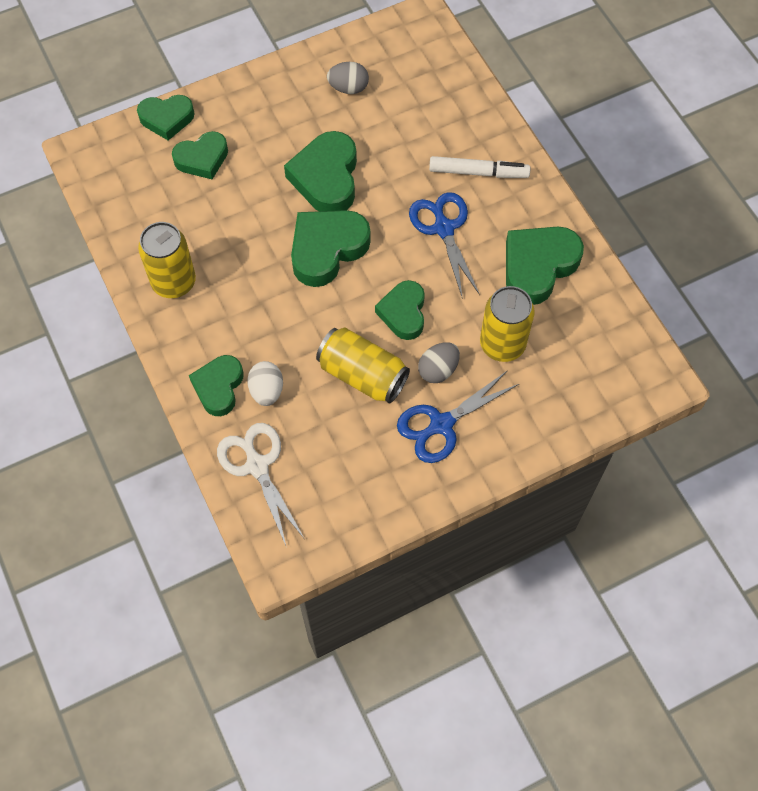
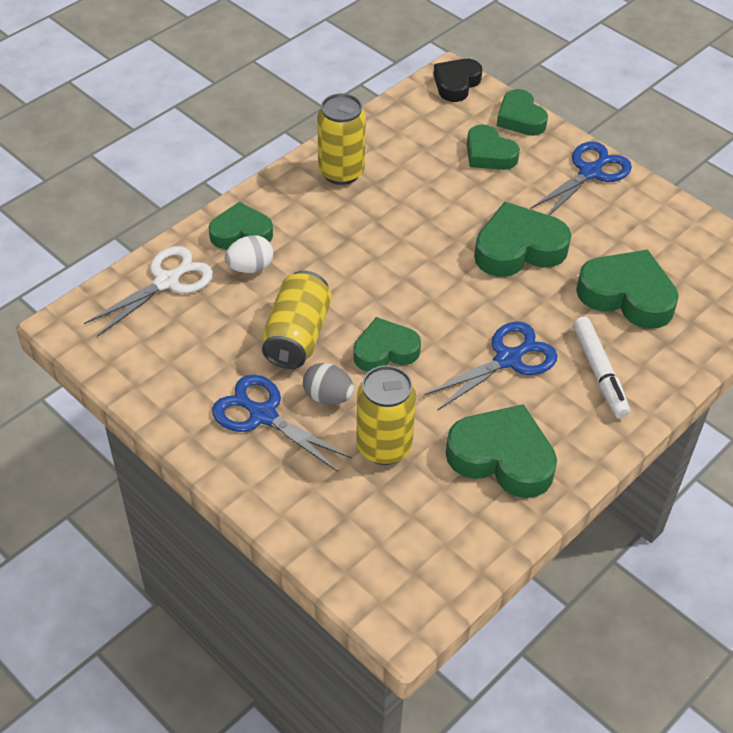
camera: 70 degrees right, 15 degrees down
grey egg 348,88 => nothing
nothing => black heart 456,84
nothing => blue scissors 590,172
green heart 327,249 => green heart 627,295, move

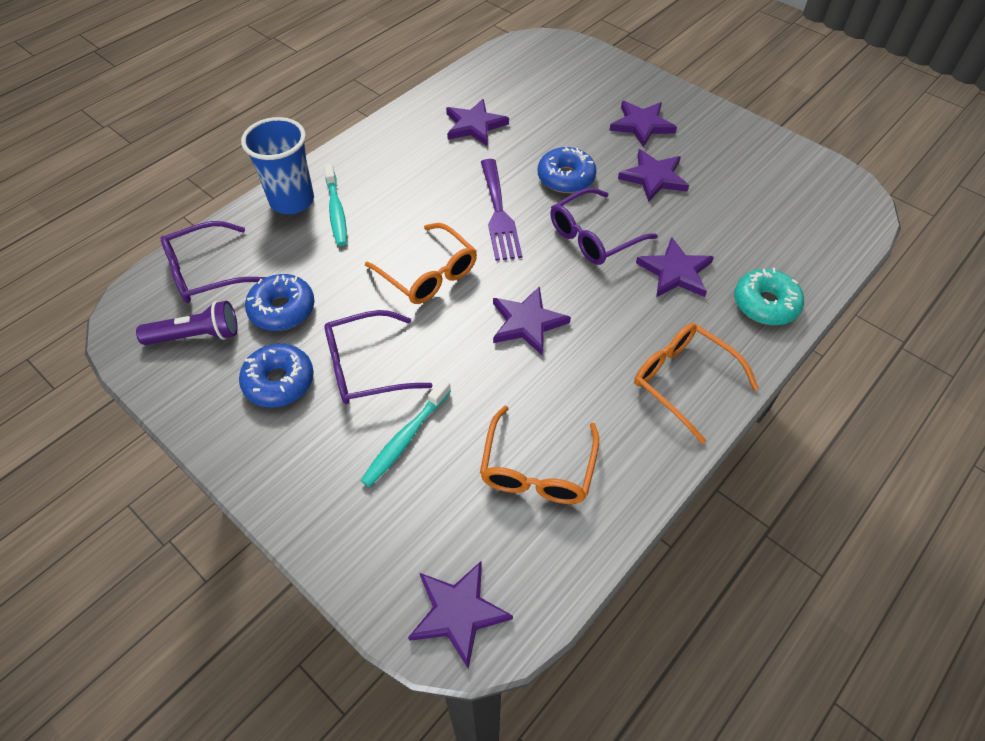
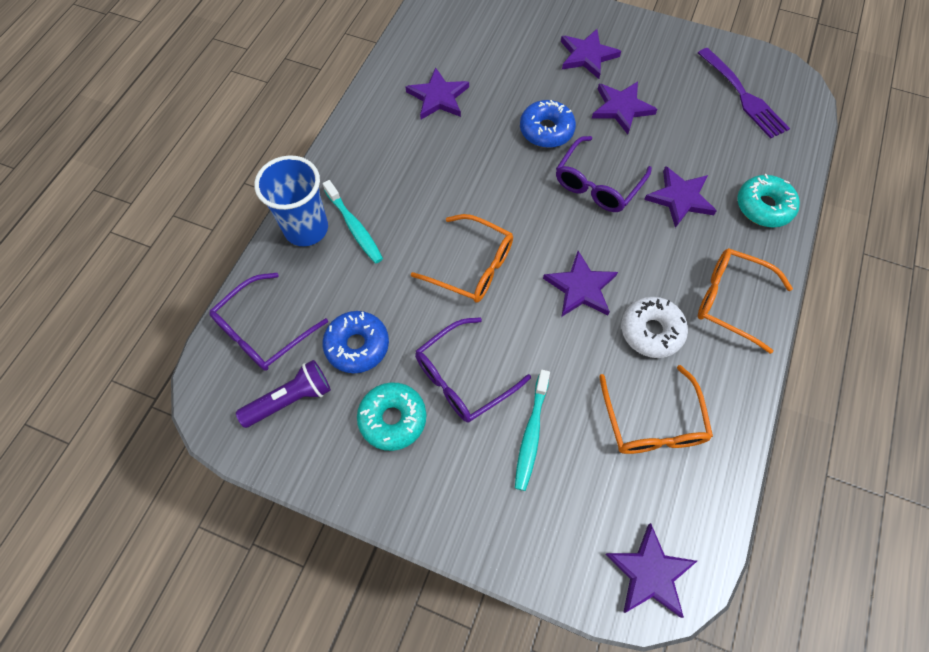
camera: 20 degrees left, 10 degrees up
nothing => white donut 651,331
purple fork 499,213 => purple fork 743,96, move
blue donut 279,382 => turquoise donut 392,419

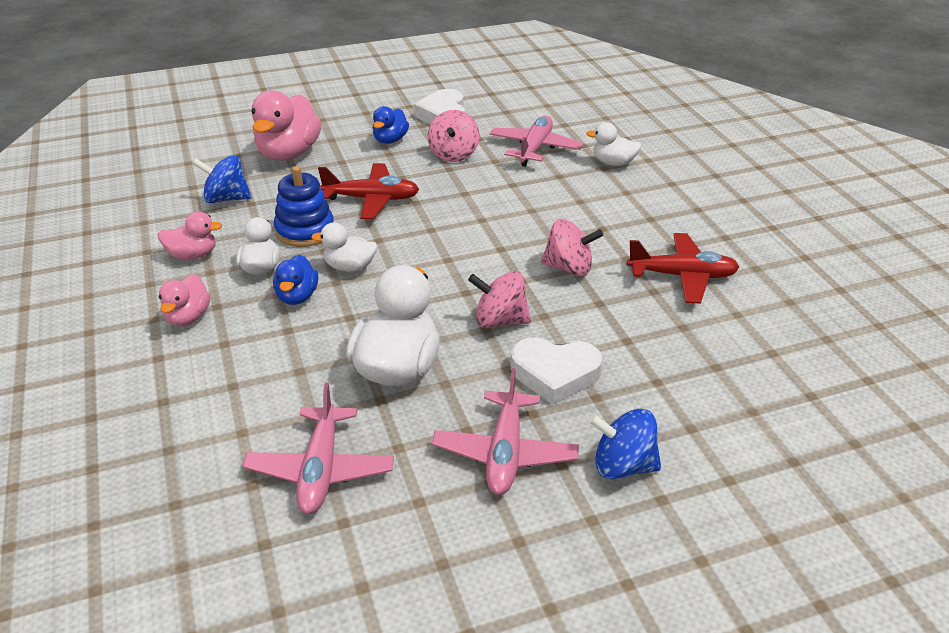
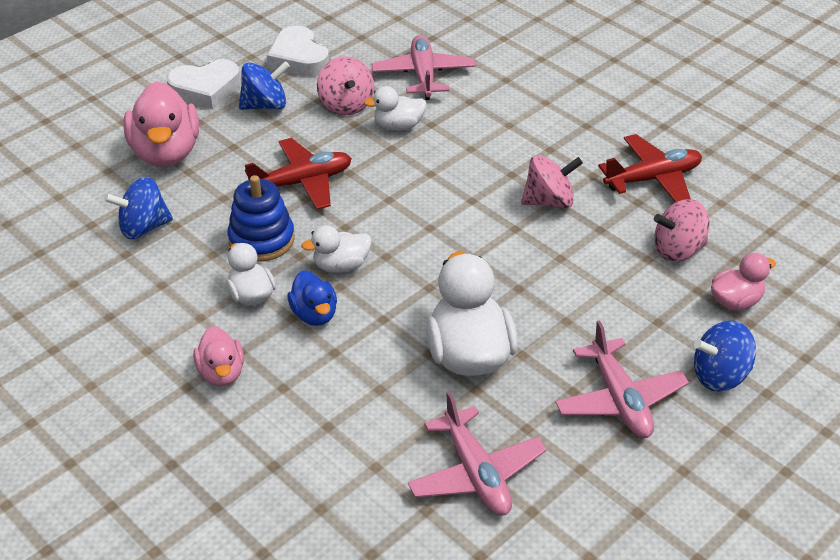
camera: 25 degrees left, 5 degrees up
pink duck 193,255 => pink duck 735,301, move
pink spinning top 500,320 => pink spinning top 678,250, move
white heart 554,374 => white heart 205,89, move
white duck 613,163 => white duck 398,126, move
blue duck 390,140 => blue spinning top 265,105

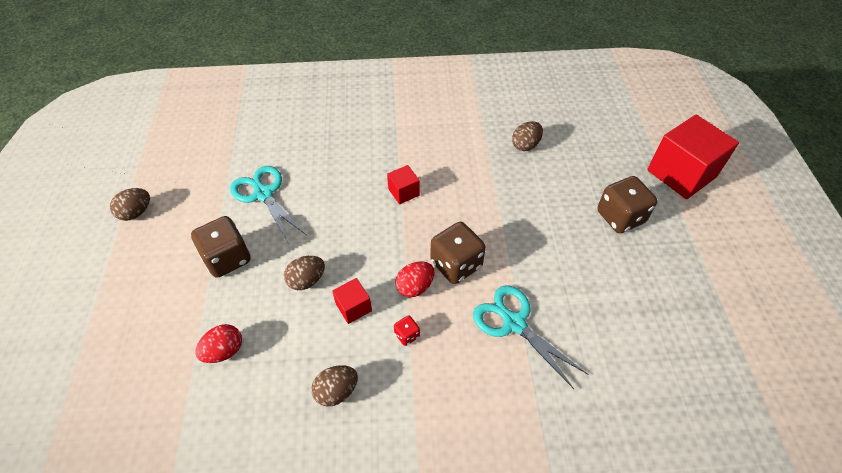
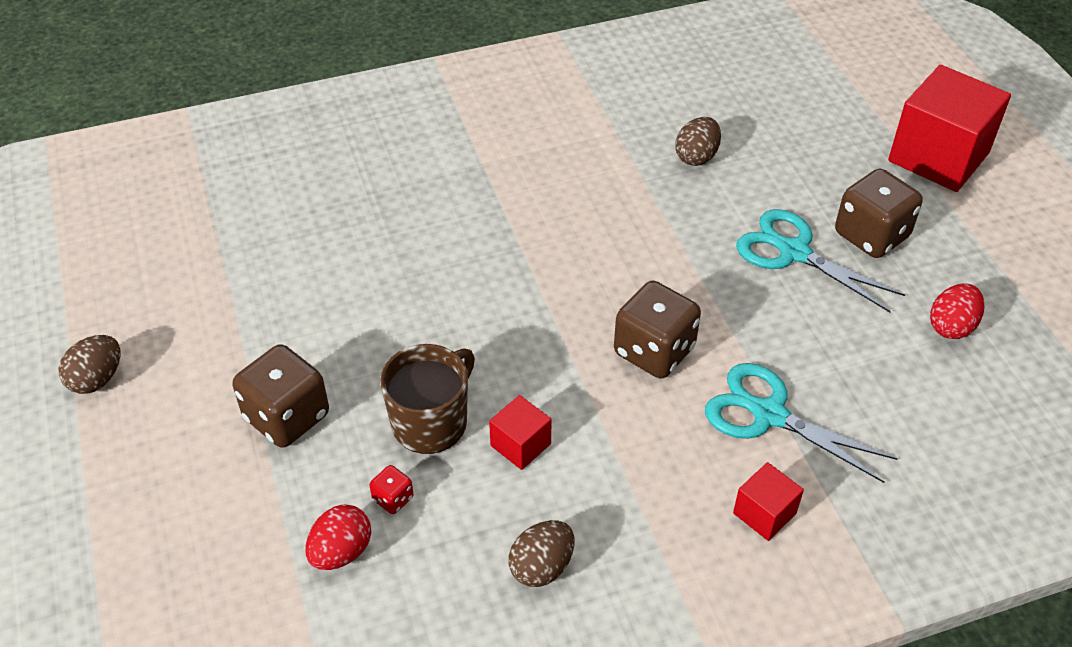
camera: 15 degrees left, 5 degrees down
turquoise scissors 263,194 => turquoise scissors 794,252, move
red cube 403,192 => red cube 764,513, move
red dice 407,335 => red dice 393,499, move
red egg 415,287 => red egg 951,326, move
brown egg 307,280 => brown mug 431,422

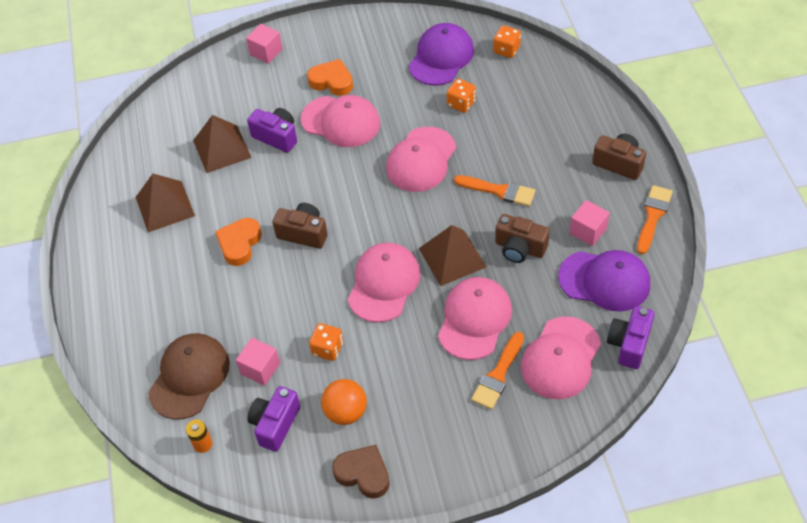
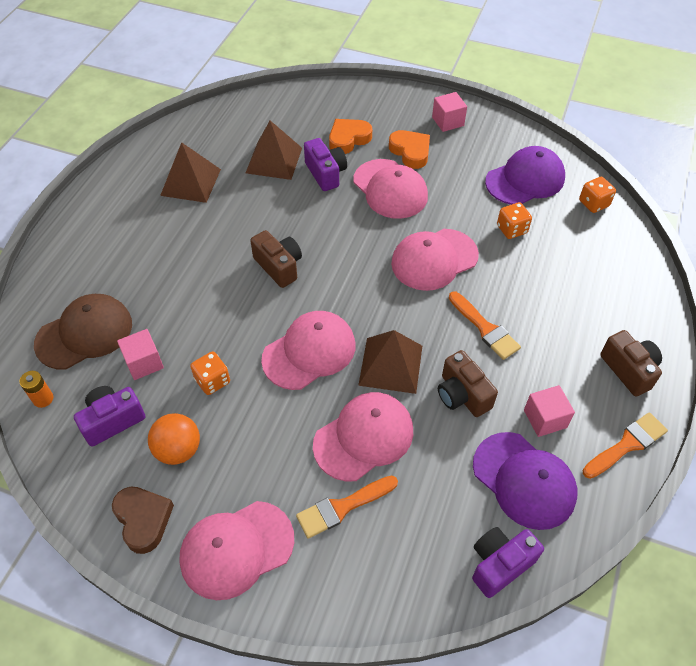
camera: 30 degrees right, 0 degrees up
orange heart 239,244 => orange heart 348,139, move
pink cube 266,52 => pink cube 448,121, move
pink cap 560,358 => pink cap 236,549, move

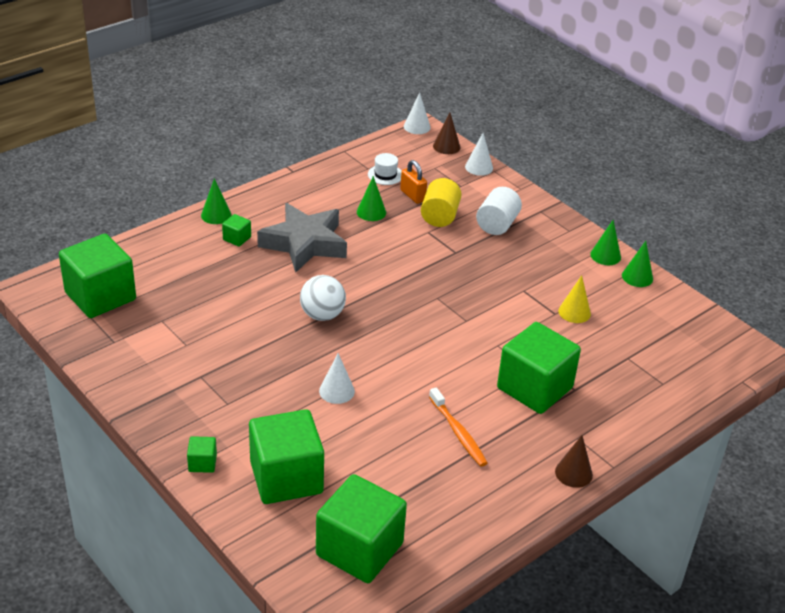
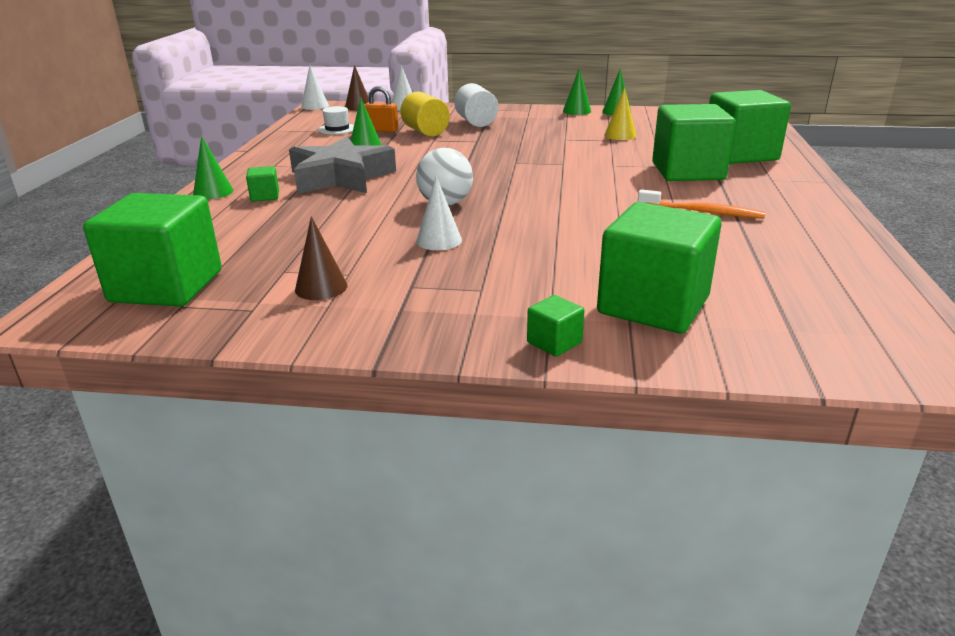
camera: 40 degrees left, 10 degrees down
green cube 359,549 => green cube 740,154, move
white cone 337,391 => white cone 439,240, move
brown cone 573,473 => brown cone 321,287, move

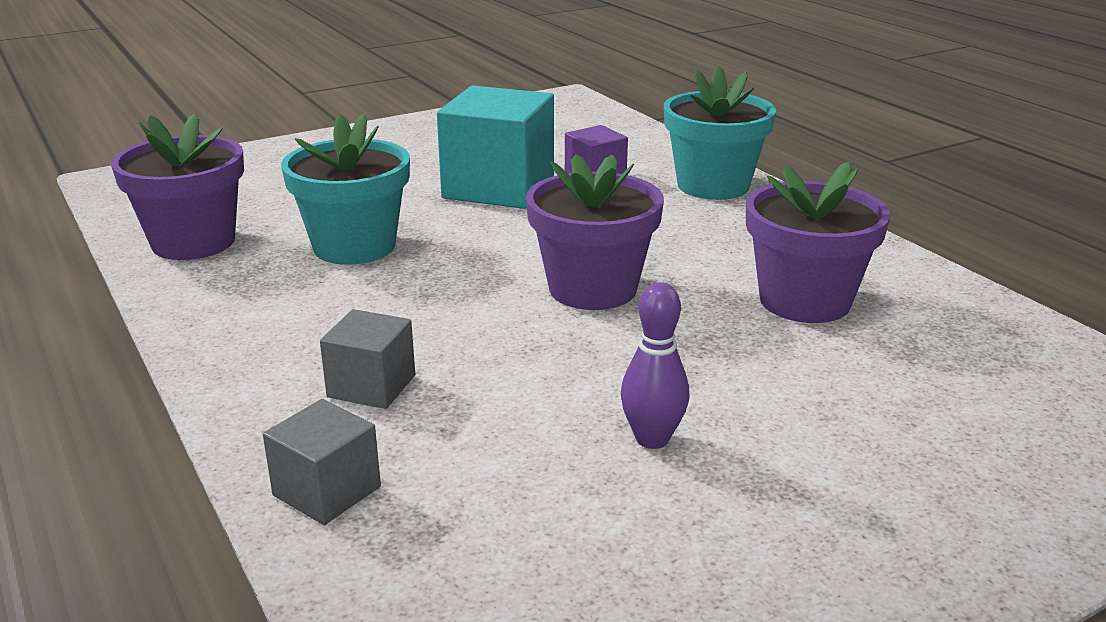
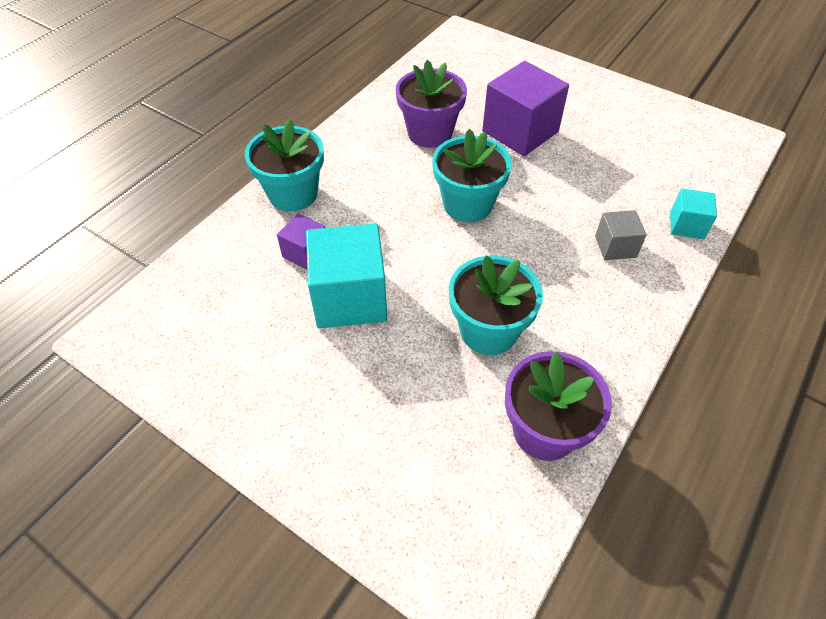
camera: 115 degrees left, 25 degrees up
purple bowling pin 652,439 => nothing
nothing => purple cube 520,131
grey cube 327,491 => turquoise cube 686,225
purple flower pot 592,289 => turquoise flower pot 467,204

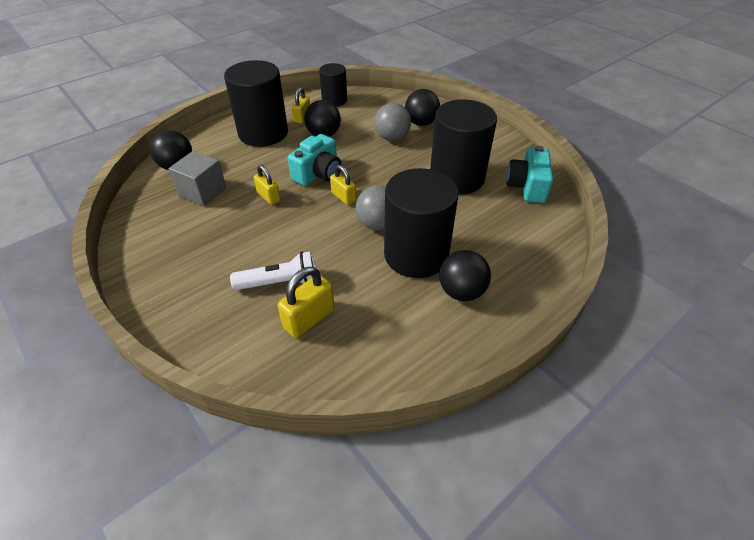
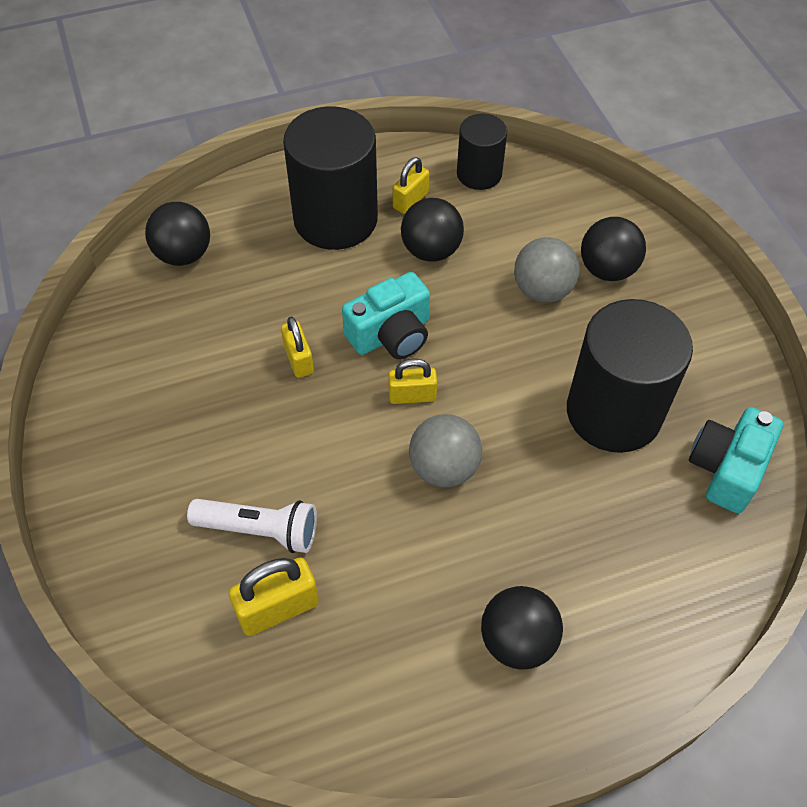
camera: 20 degrees right, 10 degrees up
grey cube 202,191 => nothing
black cylinder 416,255 => nothing
yellow padlock 343,197 => yellow padlock 412,396, 75 degrees counterclockwise

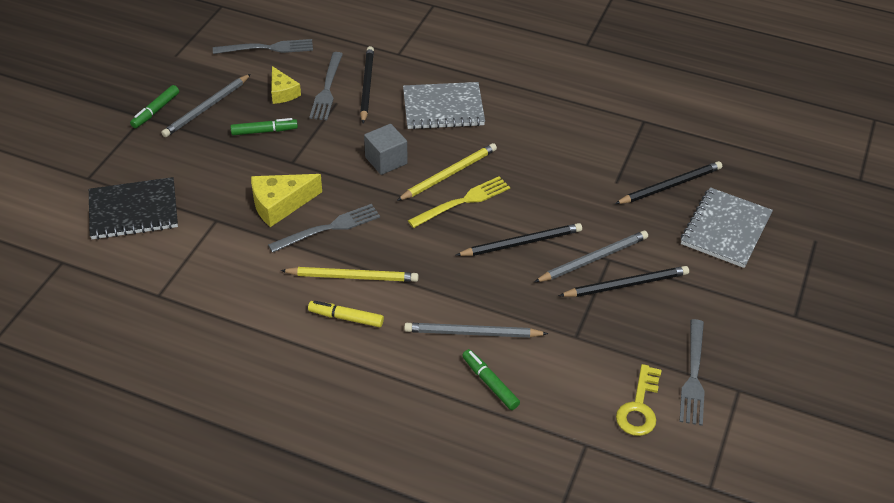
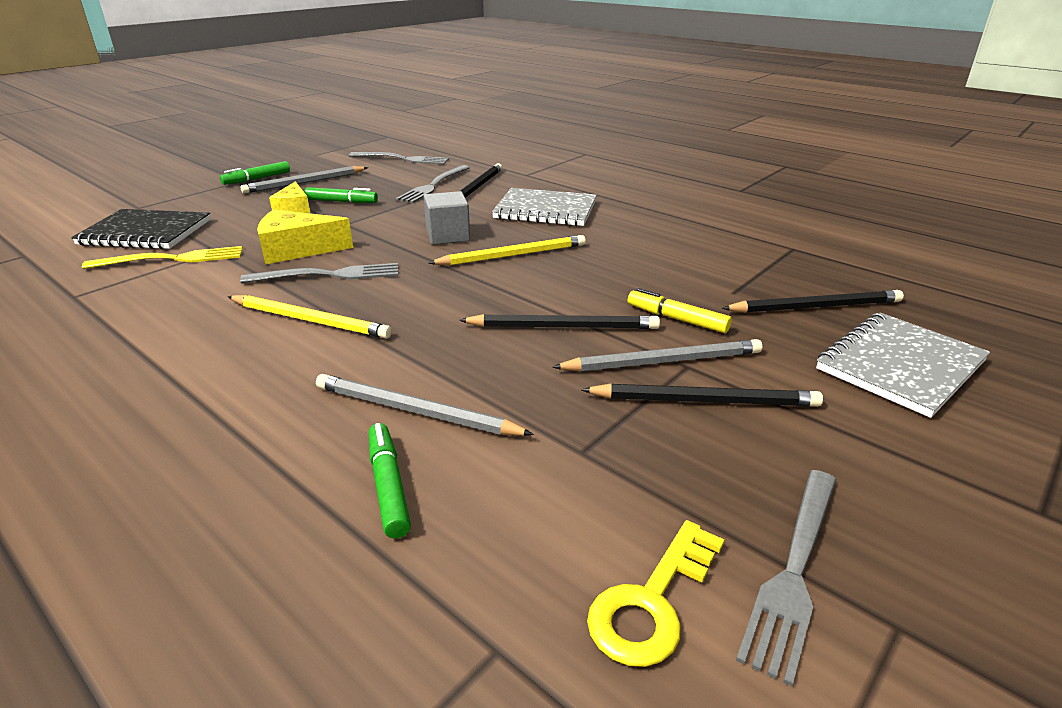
camera: 20 degrees right, 15 degrees down
yellow cheese 282,92 => yellow cheese 294,209, move
yellow marker 346,318 => yellow marker 677,319, move
yellow fork 463,201 => yellow fork 172,259, move

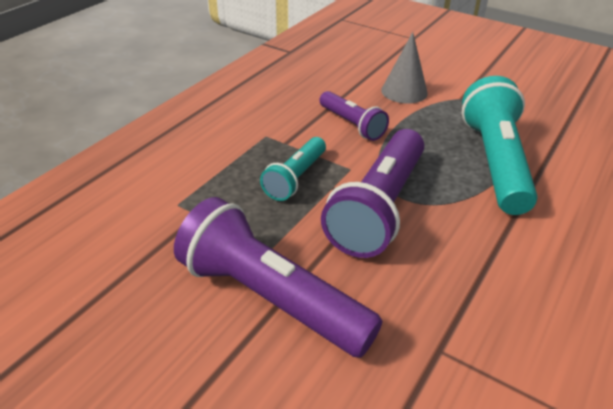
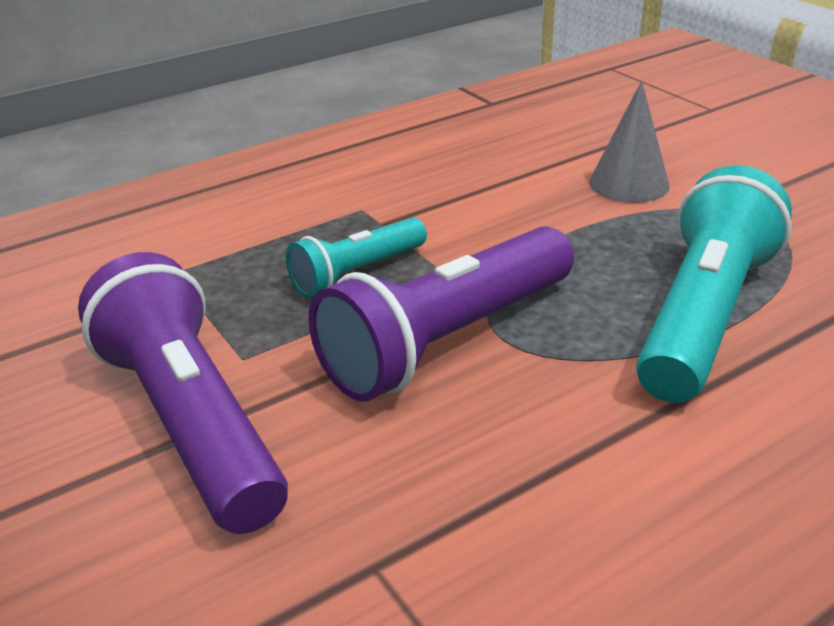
camera: 25 degrees right, 5 degrees down
purple flashlight 352,124 => nothing

